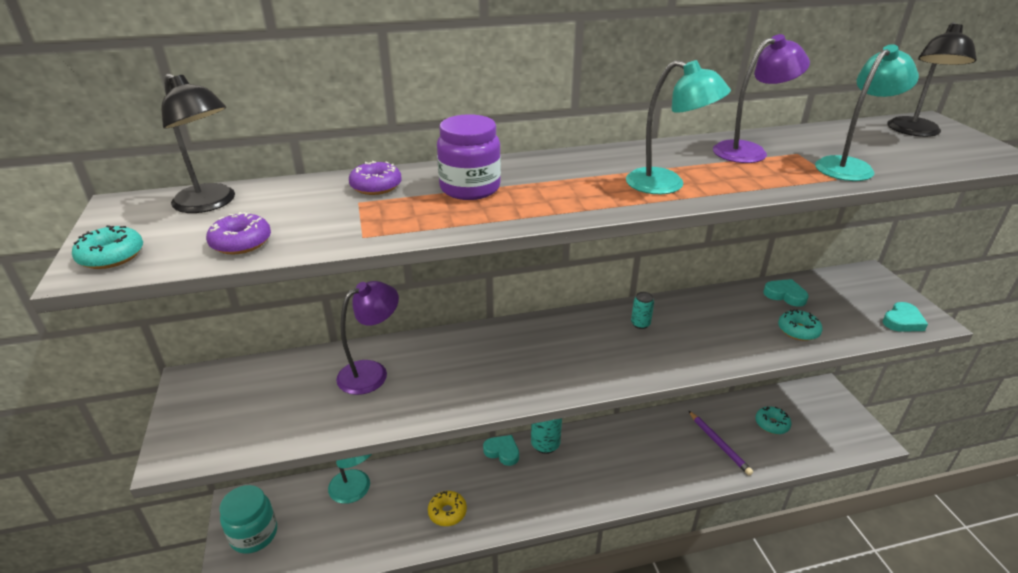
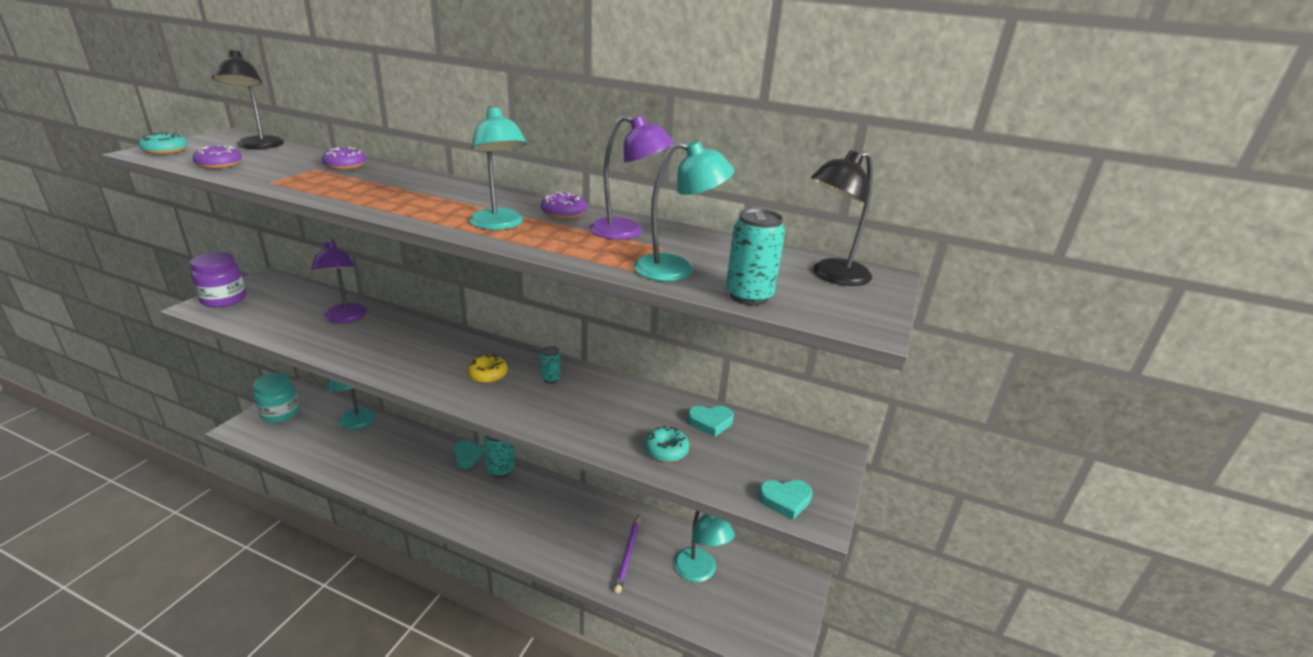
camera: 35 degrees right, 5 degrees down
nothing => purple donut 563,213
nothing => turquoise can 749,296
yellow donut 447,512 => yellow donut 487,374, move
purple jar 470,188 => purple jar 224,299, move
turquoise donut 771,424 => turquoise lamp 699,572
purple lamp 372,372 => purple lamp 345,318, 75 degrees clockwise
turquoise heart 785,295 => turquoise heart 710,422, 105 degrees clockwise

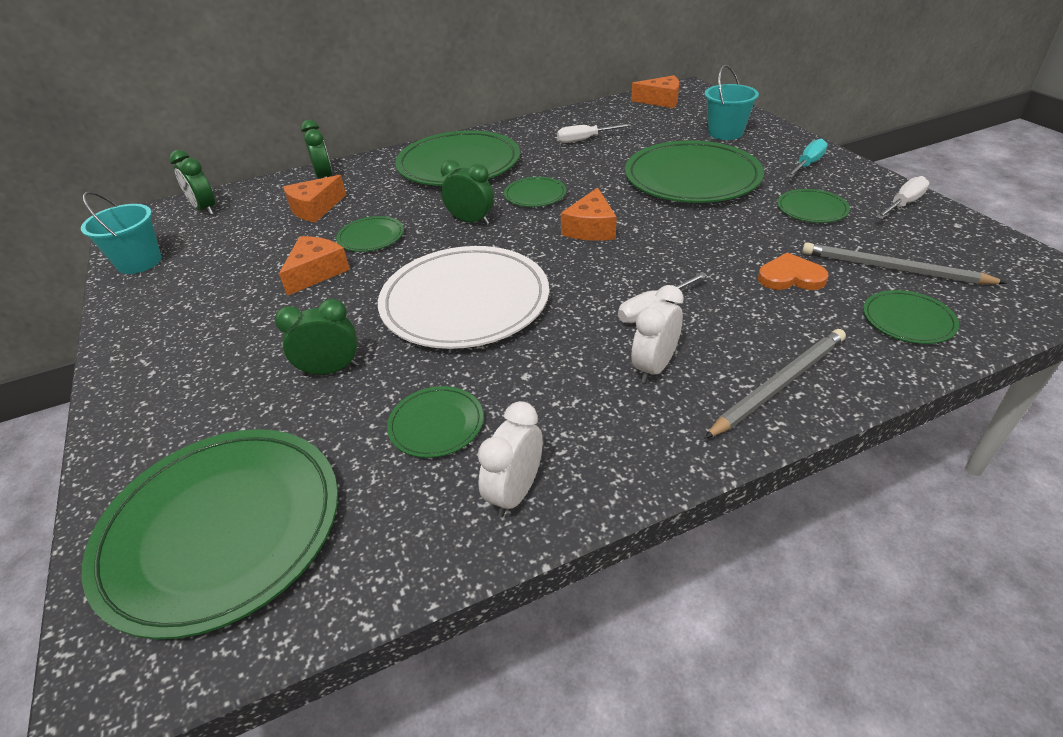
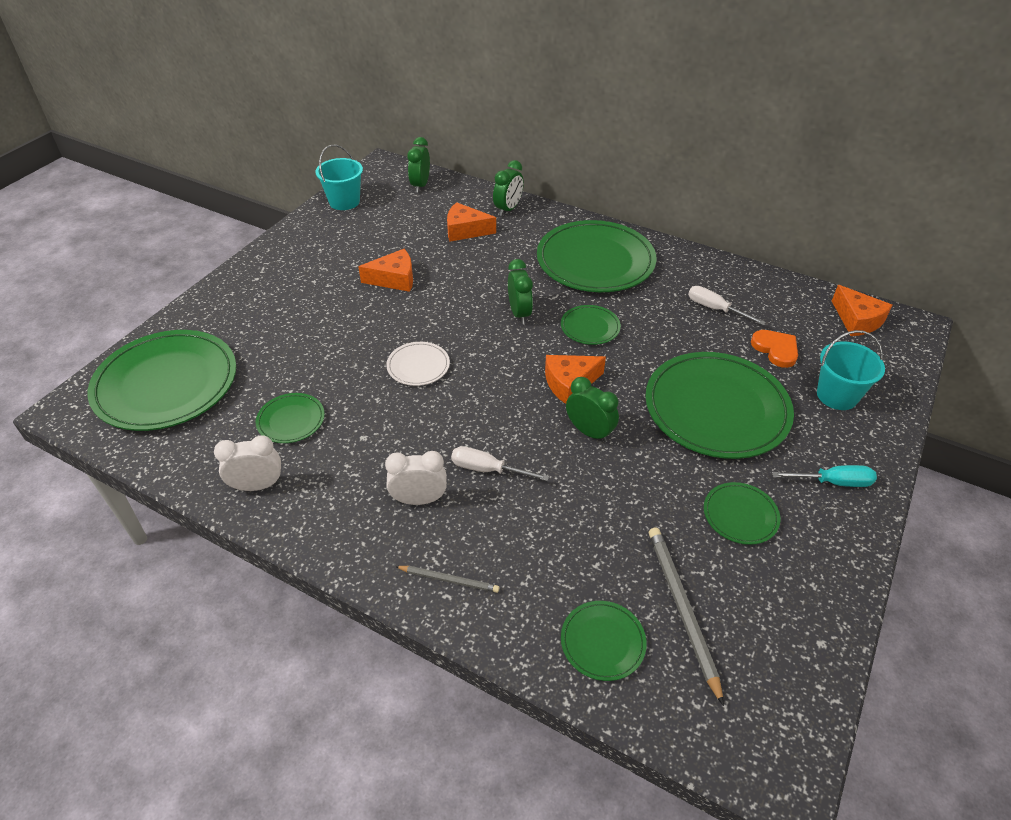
camera: 50 degrees right, 5 degrees up
green plate 371,237 => nothing
white screwdriver 903,204 => nothing
green clock 330,370 => green clock 589,432, move
orange heart 790,277 => orange heart 776,349, move
white plate 465,302 => white plate 418,366, x0.46
grey pencil 778,385 => grey pencil 448,580, x0.57

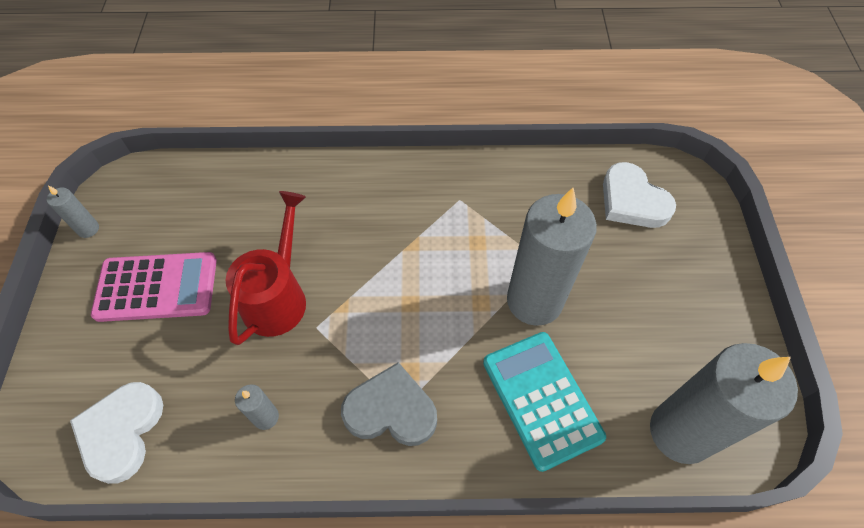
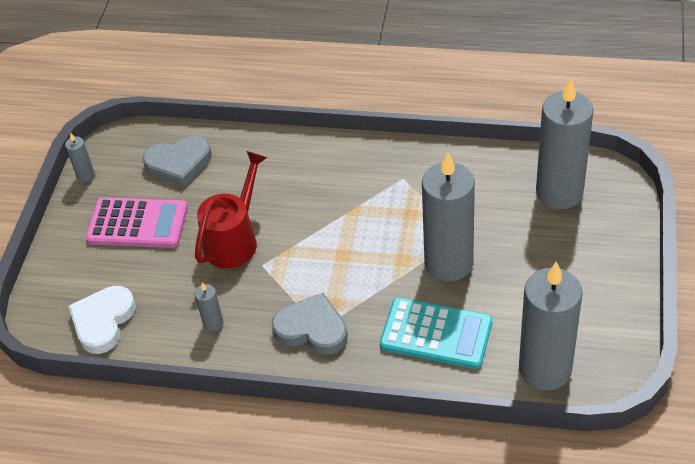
camera: 15 degrees right, 10 degrees down
nothing => grey heart 179,163
white heart 632,201 => grey candle 559,192
turquoise calculator 542,399 => turquoise calculator 436,334, 120 degrees clockwise

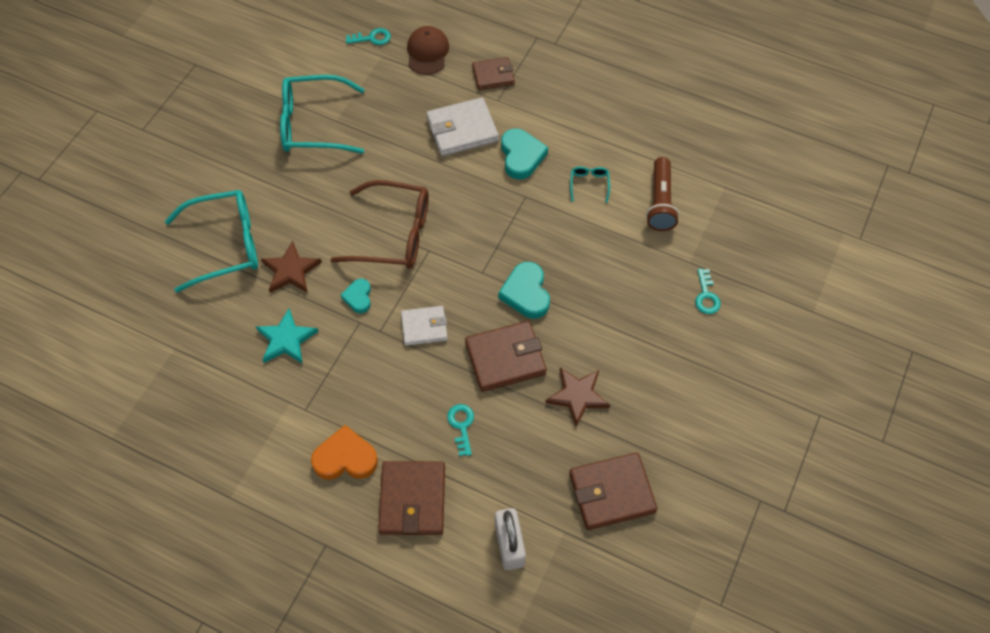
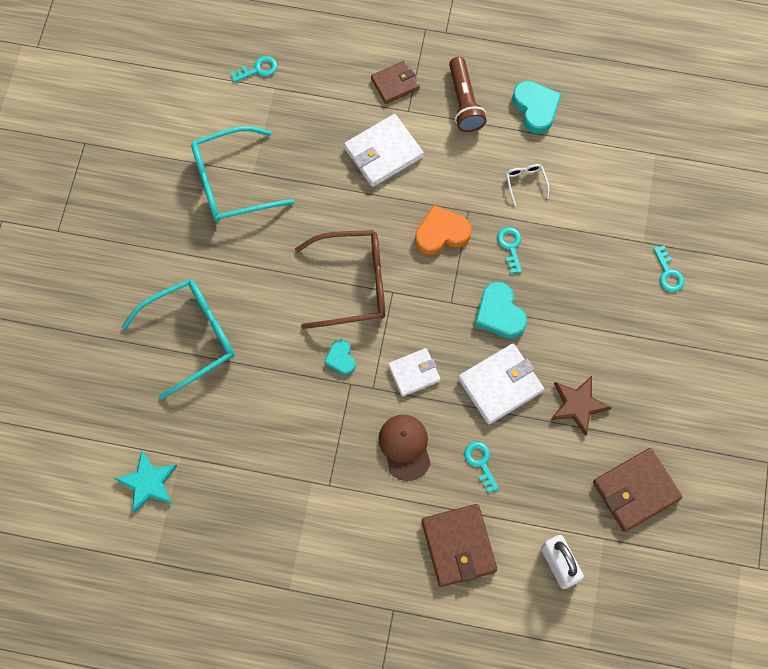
camera: 15 degrees left, 10 degrees up
brown star 291,270 => nothing
nothing => turquoise key 510,246
turquoise star 286,339 => turquoise star 148,482, move
orange heart 345,458 => orange heart 441,233, move
brown cap 427,52 => brown cap 405,447, move
turquoise heart 521,156 => turquoise heart 536,108, move
brown flashlight 660,202 => brown flashlight 464,102, move
brown wallet 505,358 => white wallet 500,385
turquoise glasses 589,184 => white glasses 525,182

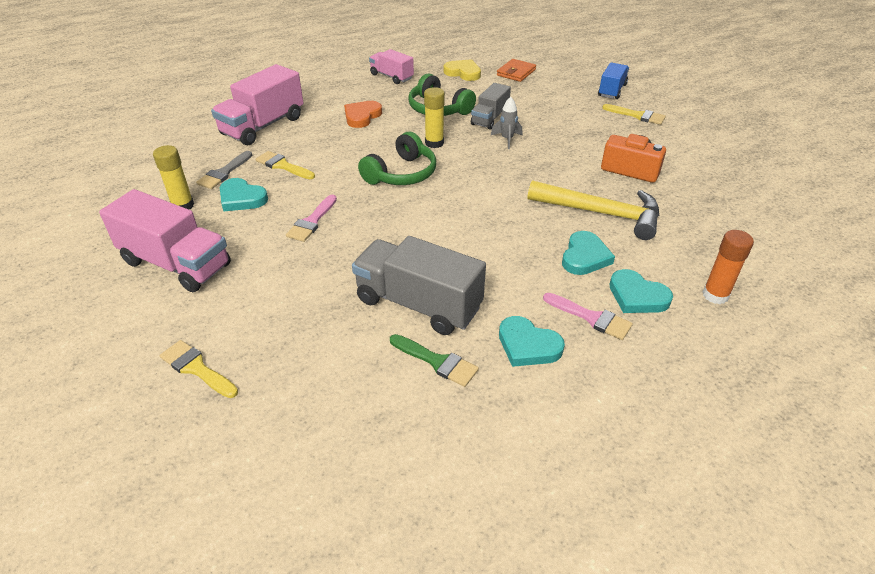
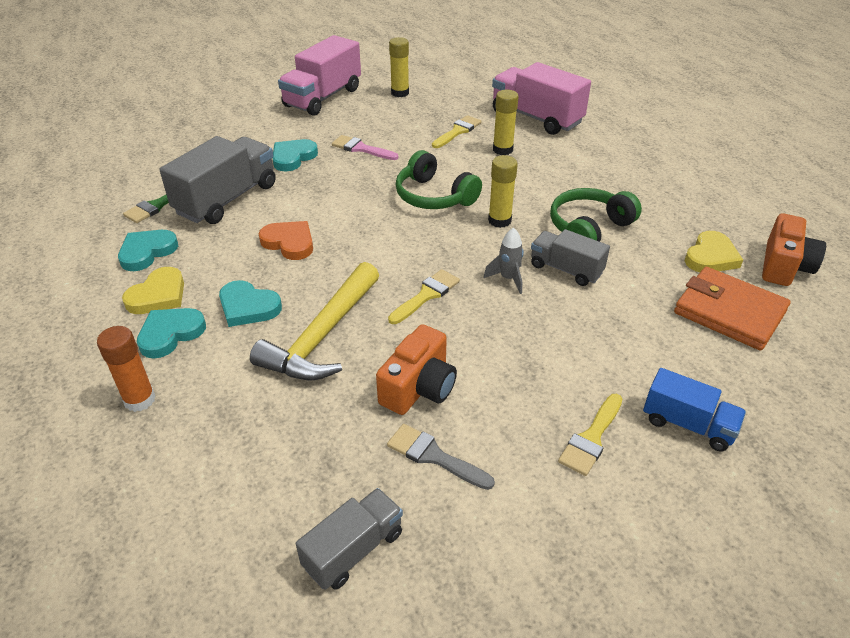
camera: 95 degrees right, 0 degrees up
pink truck 391,77 => nothing
nothing => grey truck 353,550
nothing => yellow glue stick 502,150
nothing => orange camera 784,266
yellow brush 196,368 => yellow brush 426,295, move
grey brush 224,173 => grey brush 434,456, move
turquoise heart 242,198 => turquoise heart 293,157, move
orange heart 362,116 => orange heart 289,243, move
pink brush 591,318 => yellow heart 158,295
orange wallet 516,72 => orange wallet 729,312, x1.58

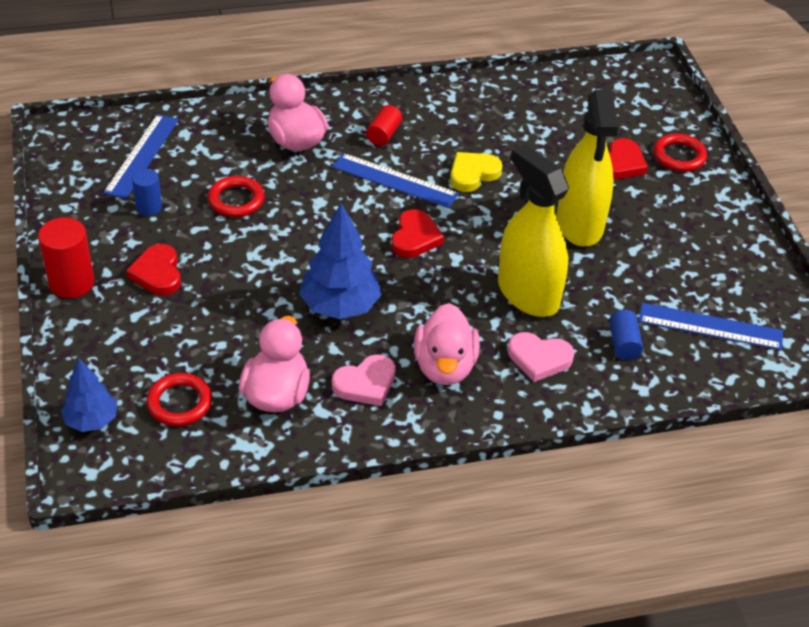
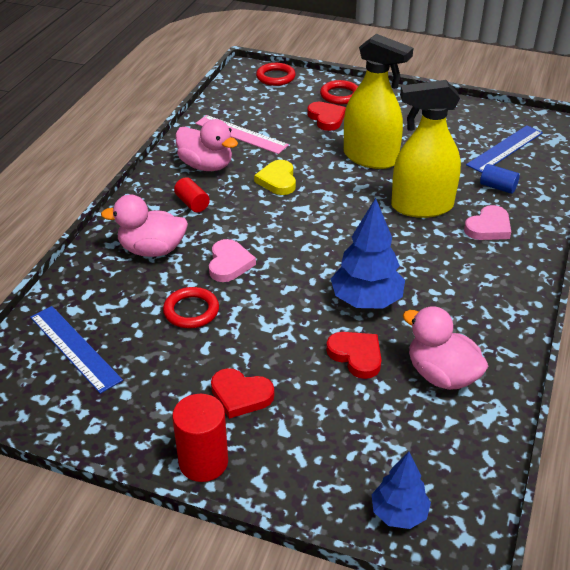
camera: 55 degrees left, 5 degrees down
blue cylinder 149,207 => nothing
blue ruler 394,180 => nothing
nothing => pink ruler 241,134
red ring 179,403 => red ring 275,77, move
pink heart 365,384 => pink heart 229,263, move
red heart 415,238 => red heart 356,356, move
pink duck 445,366 => pink duck 206,166, move

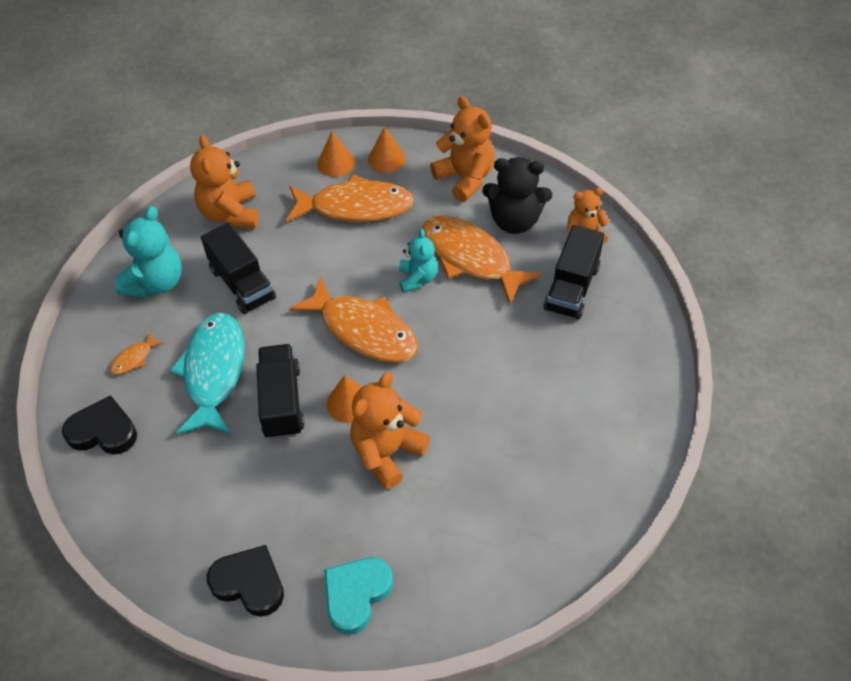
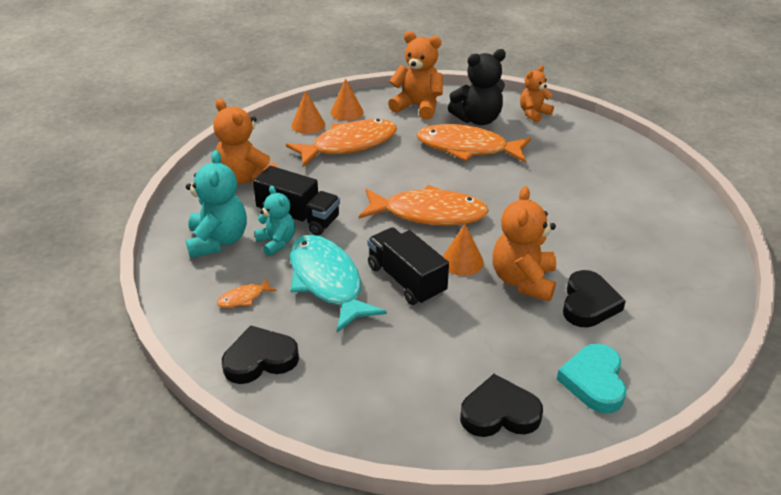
camera: 30 degrees left, 15 degrees down
black truck 572,288 => nothing
nothing => black heart 588,303
turquoise teddy bear 417,279 => turquoise teddy bear 277,242, move
orange fish 134,358 => orange fish 244,298, 45 degrees clockwise

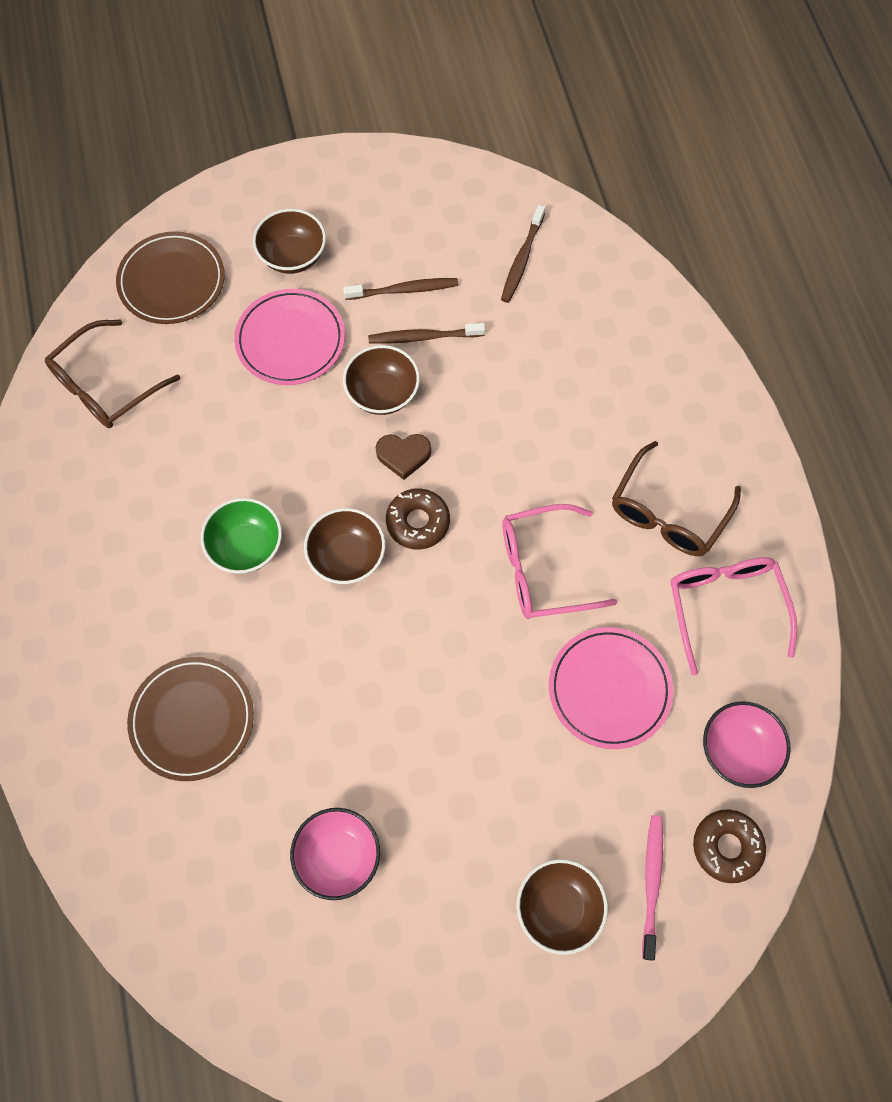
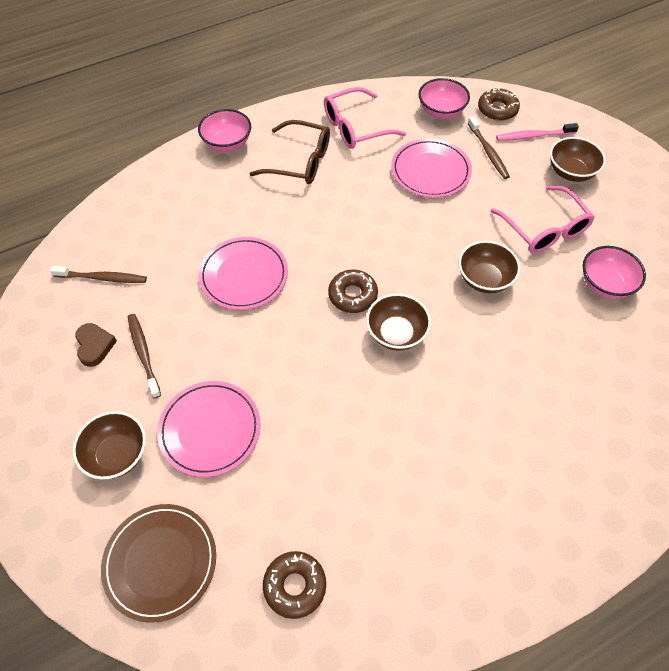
camera: 105 degrees left, 10 degrees down
brown plate 192,719 => nothing
green bowl 246,546 => nothing
nothing => pink bowl 227,143
nothing => pink plate 244,275
brown bowl 382,393 => brown bowl 484,279, move
brown toothbrush 423,337 => brown toothbrush 488,152, move
brown heart 403,456 => brown heart 95,346, move
pink glasses 543,569 => pink glasses 544,229, move
brown glasses 105,386 => brown donut 295,586

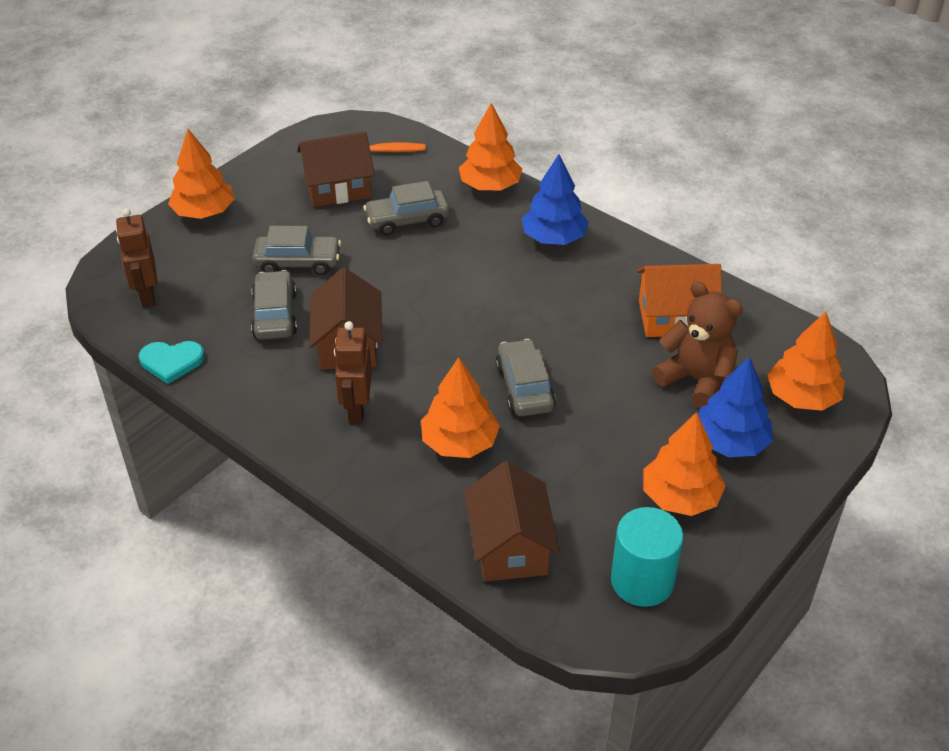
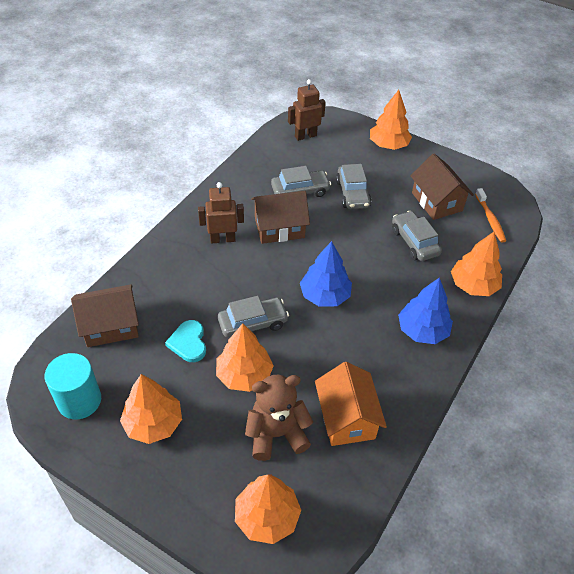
camera: 80 degrees right, 5 degrees up
turquoise heart 171,362 => turquoise heart 188,342, move
orange tree 460,443 => orange tree 244,375, move
blue tree 730,442 => blue tree 325,295, move
brown teddy bear 696,379 => brown teddy bear 276,434, 135 degrees counterclockwise

